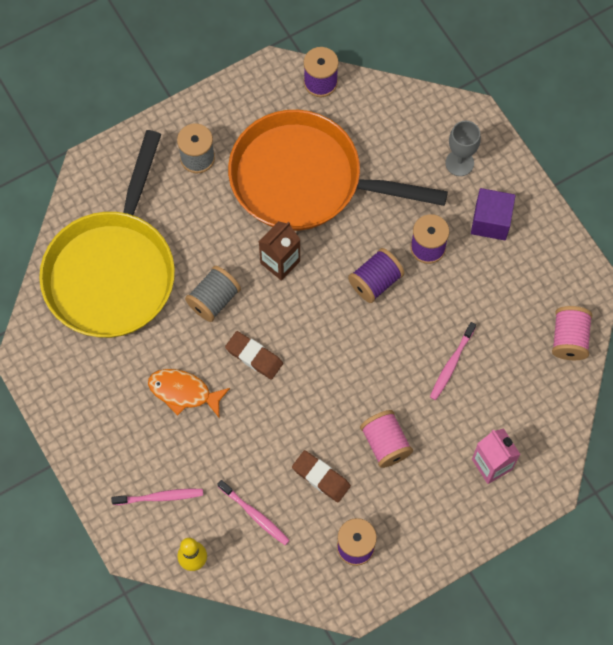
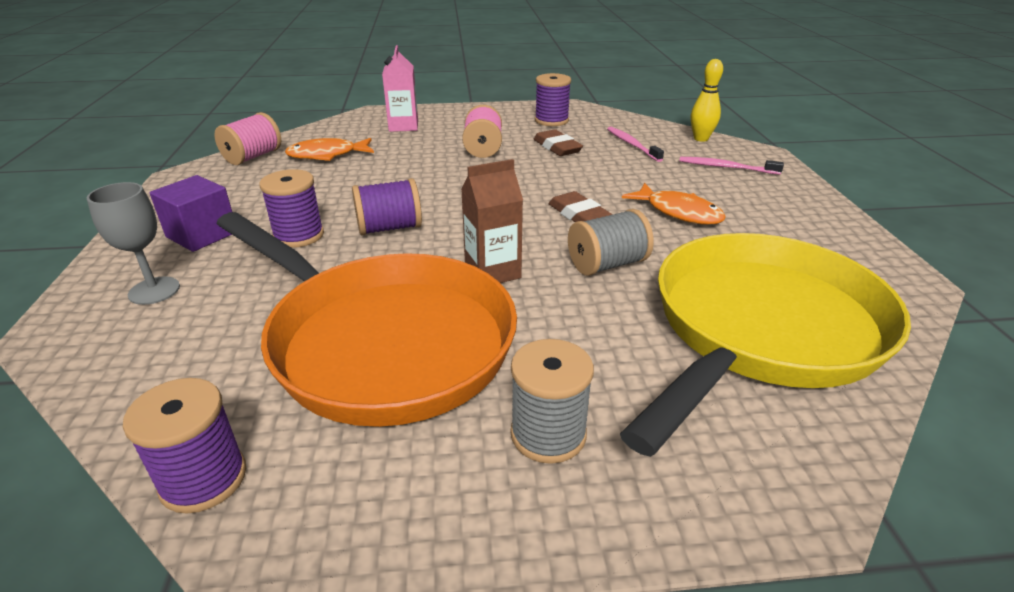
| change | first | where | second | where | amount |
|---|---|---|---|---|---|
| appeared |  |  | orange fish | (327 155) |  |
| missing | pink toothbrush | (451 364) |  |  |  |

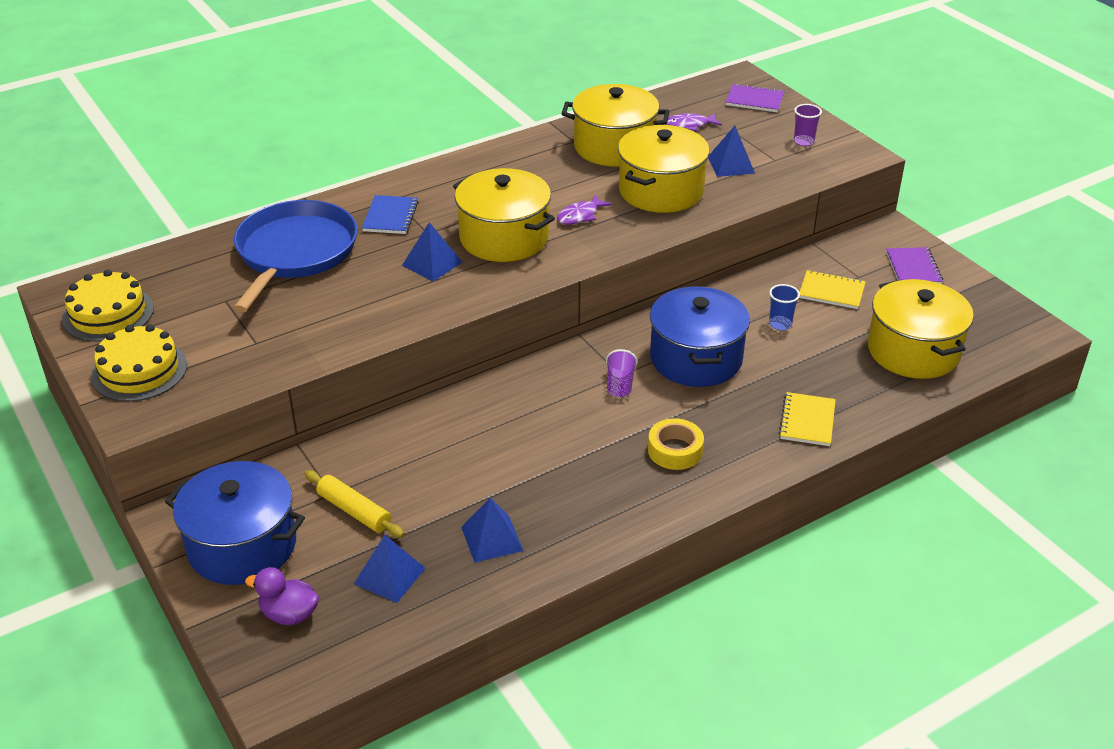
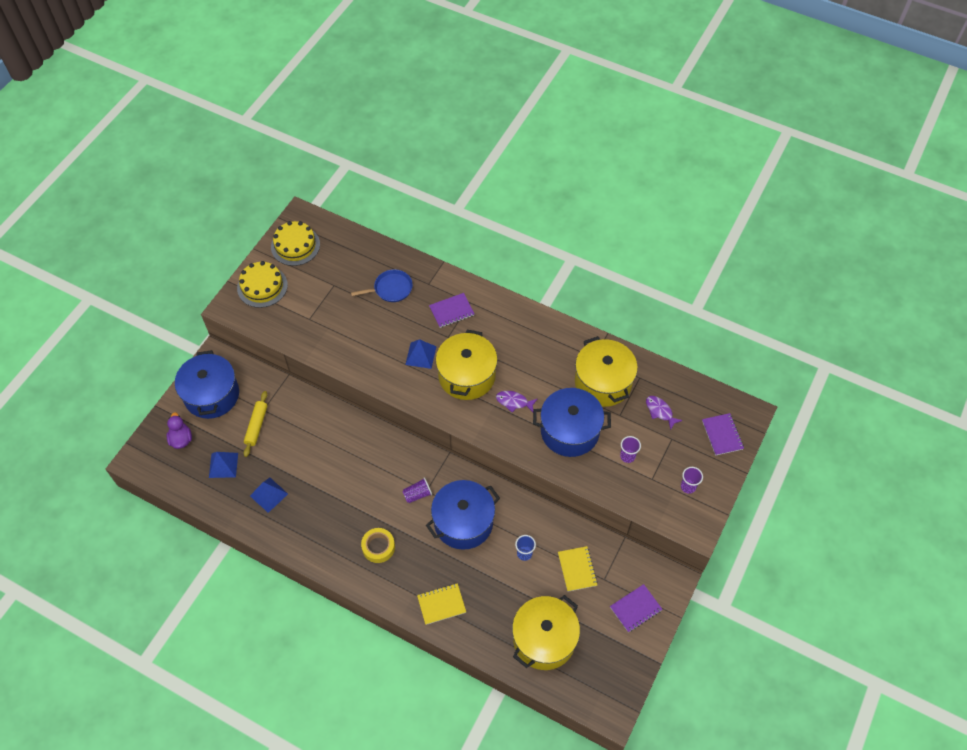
| change | first | where | second | where | amount |
|---|---|---|---|---|---|
| size | blue pan | (294 253) |  | (391 289) | x0.52 |
| colour | blue notebook | (390 216) | purple notebook | (451 311) |  |
| colour | yellow pot | (661 191) | blue pot | (569 431) |  |
| exchanged | blue pyramid | (731 165) | purple cup | (627 456) |  |

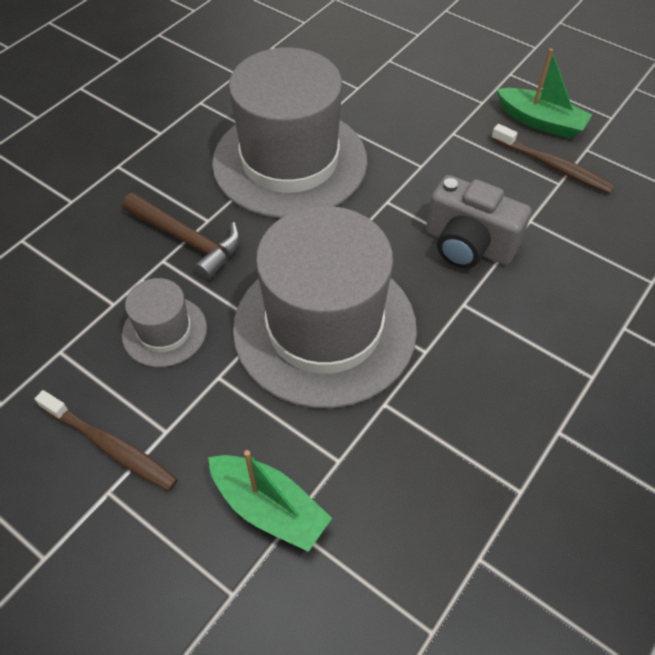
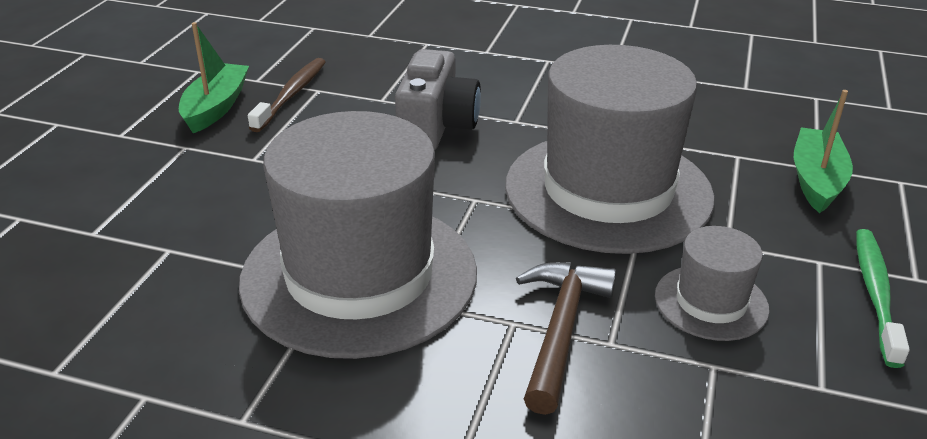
| change | first | where | second | where | amount |
|---|---|---|---|---|---|
| colour | brown toothbrush | (110 446) | green toothbrush | (875 293) |  |

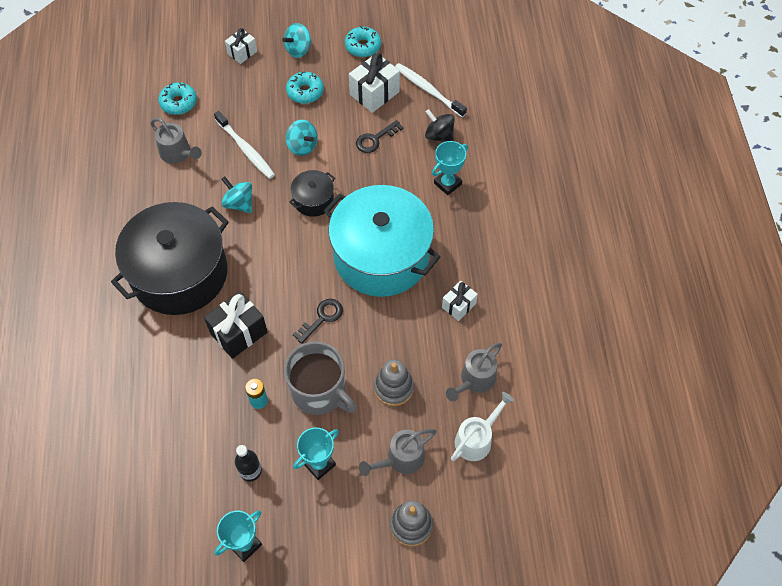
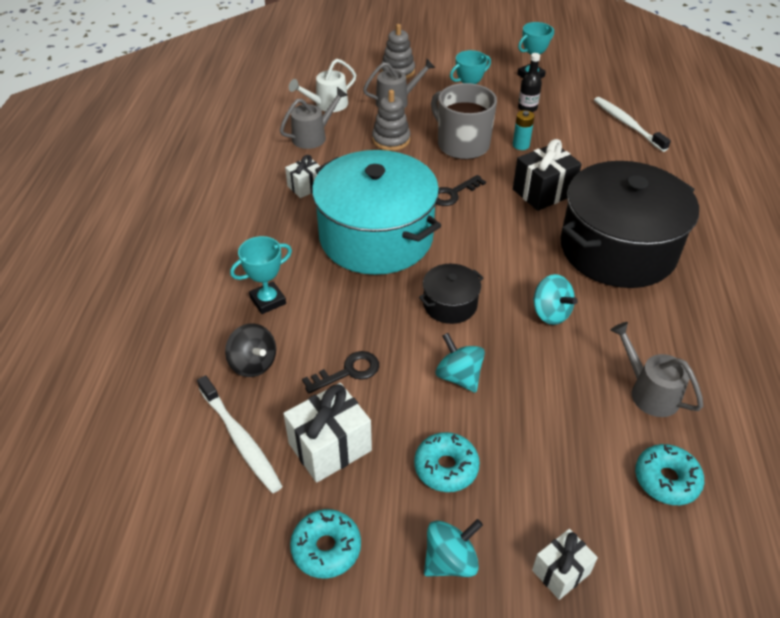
| change | first | where | second | where | amount |
|---|---|---|---|---|---|
| relocated | white toothbrush | (246 149) |  | (627 124) |  |

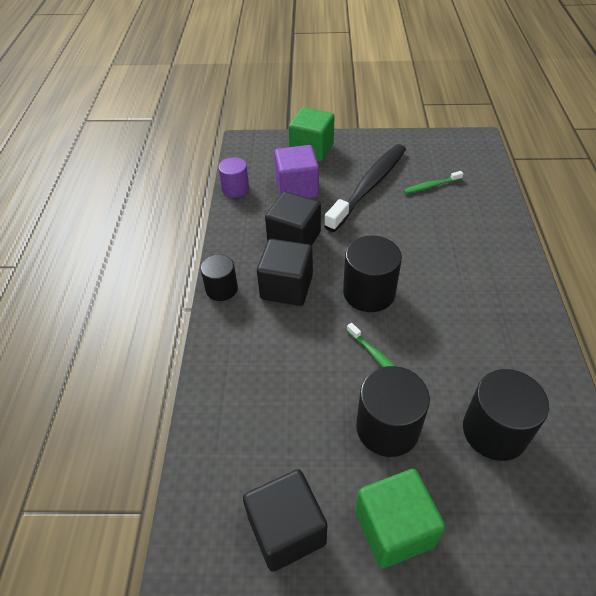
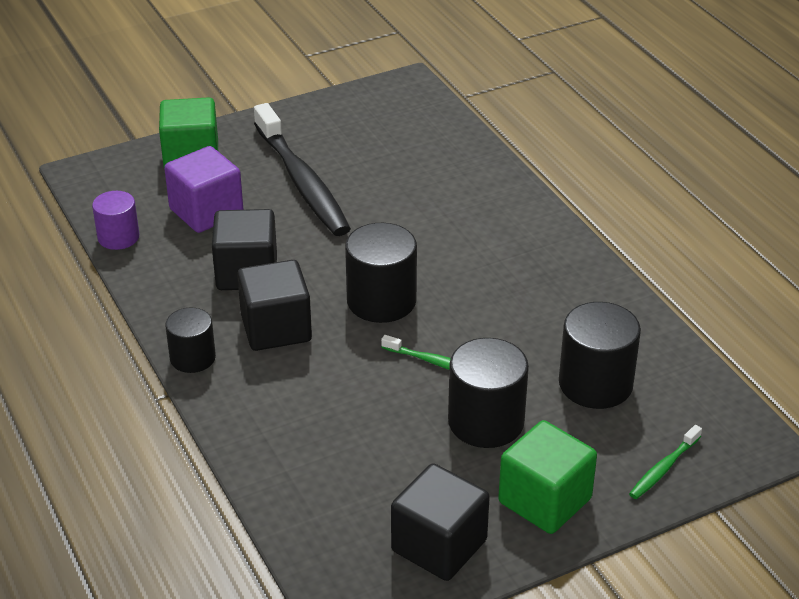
| change | first | where | second | where | amount |
|---|---|---|---|---|---|
| spun | black toothbrush | (369 186) |  | (302 181) | 150 degrees clockwise |
| relocated | green toothbrush | (431 186) |  | (663 468) |  |

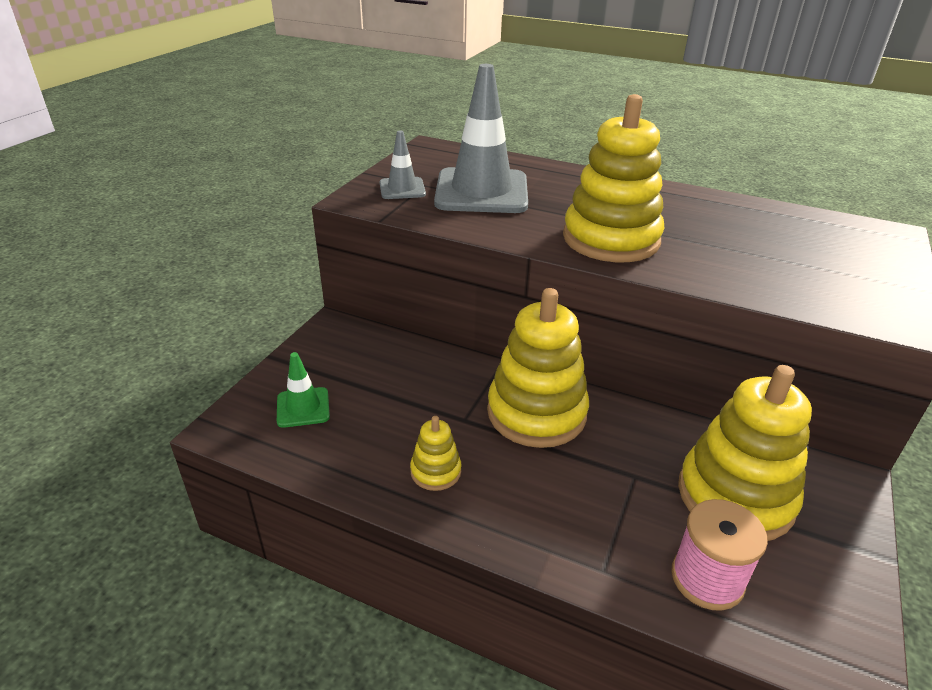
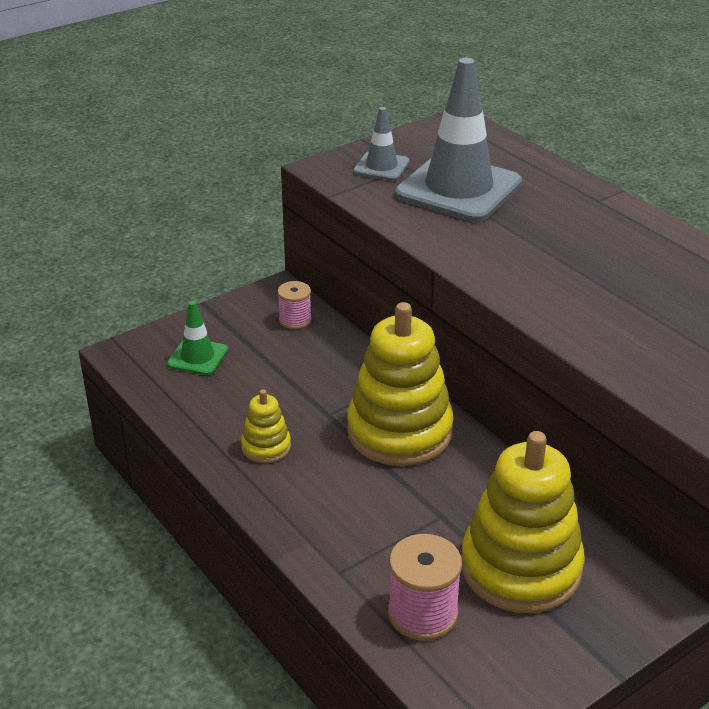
| change | first | where | second | where | amount |
|---|---|---|---|---|---|
| appeared |  |  | pink spool | (295 320) |  |
| missing | yellow stacking toy | (611 239) |  |  |  |

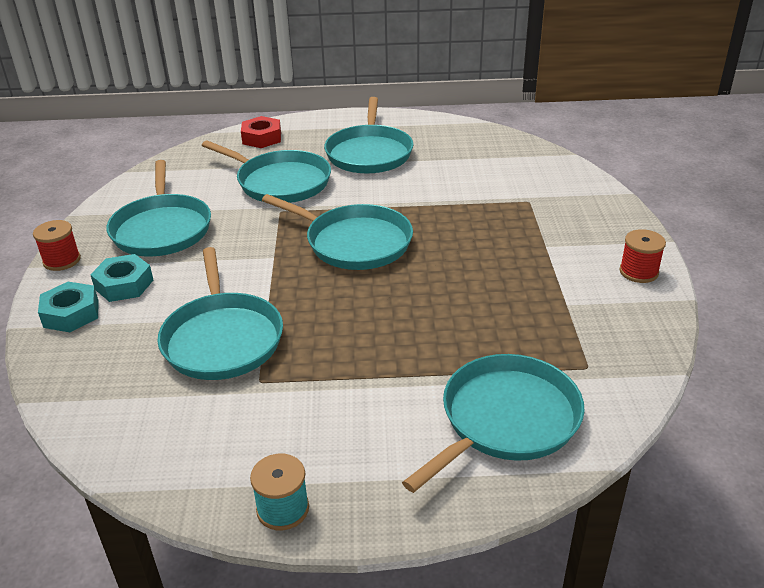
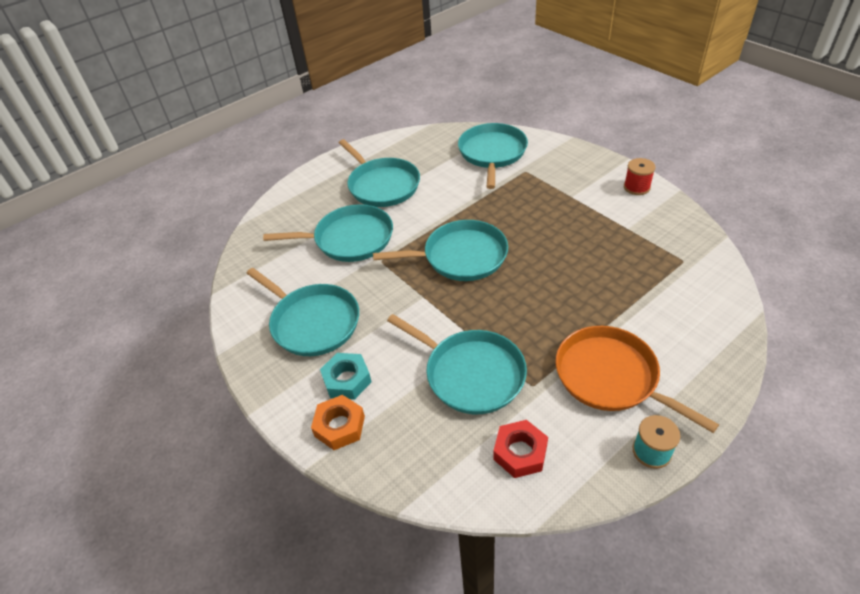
| change | first | where | second | where | amount |
|---|---|---|---|---|---|
| colour | turquoise nut | (71 314) | orange nut | (340 426) |  |
| relocated | turquoise pan | (505 420) |  | (492 153) |  |
| relocated | red nut | (262 138) |  | (520 452) |  |
| appeared |  |  | orange pan | (611 377) |  |
| missing | red spool | (62 260) |  |  |  |

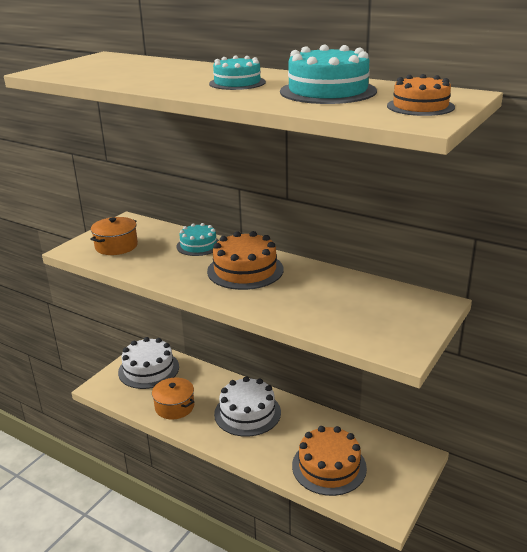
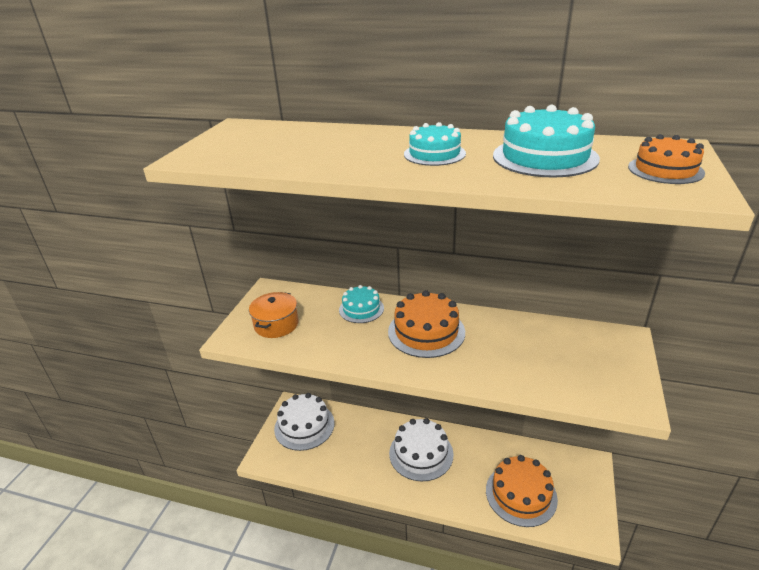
| change | first | where | second | where | amount |
|---|---|---|---|---|---|
| missing | orange pot | (174 407) |  |  |  |

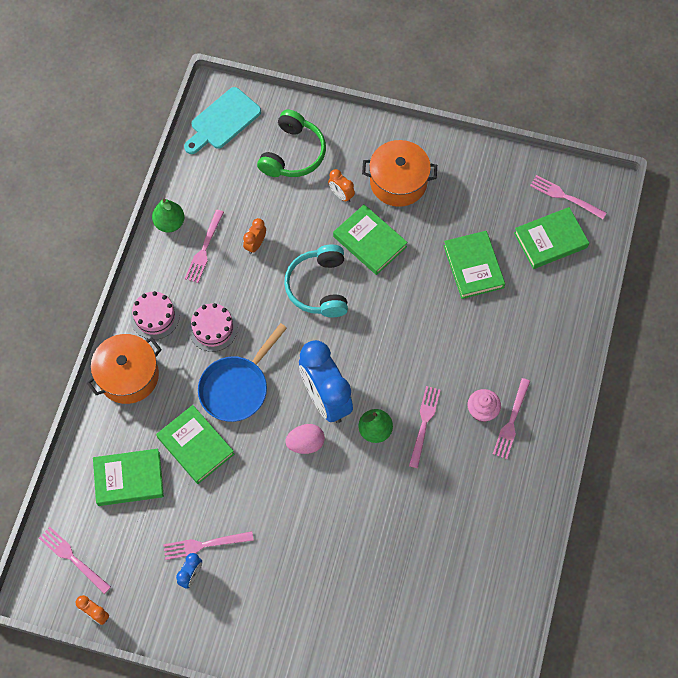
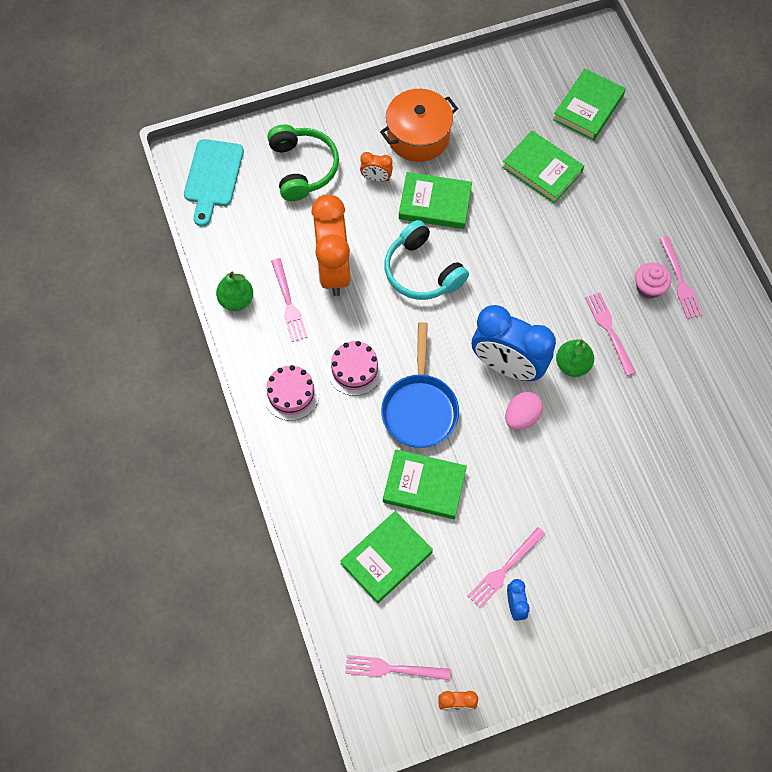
| change | first | where | second | where | amount |
|---|---|---|---|---|---|
| size | orange clock | (255 244) |  | (333 270) | x2.30 |
| missing | orange pot | (128 376) |  |  |  |
| missing | pink fork | (564 197) |  |  |  |

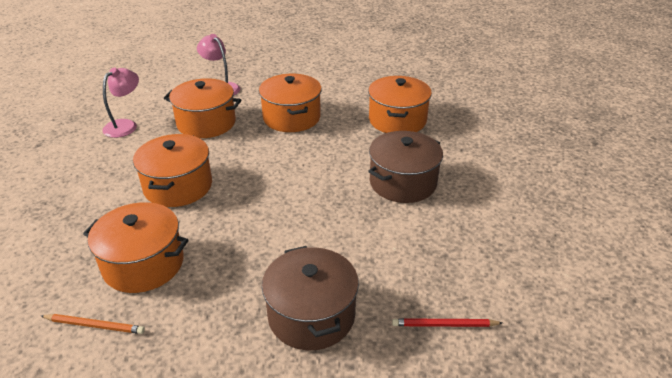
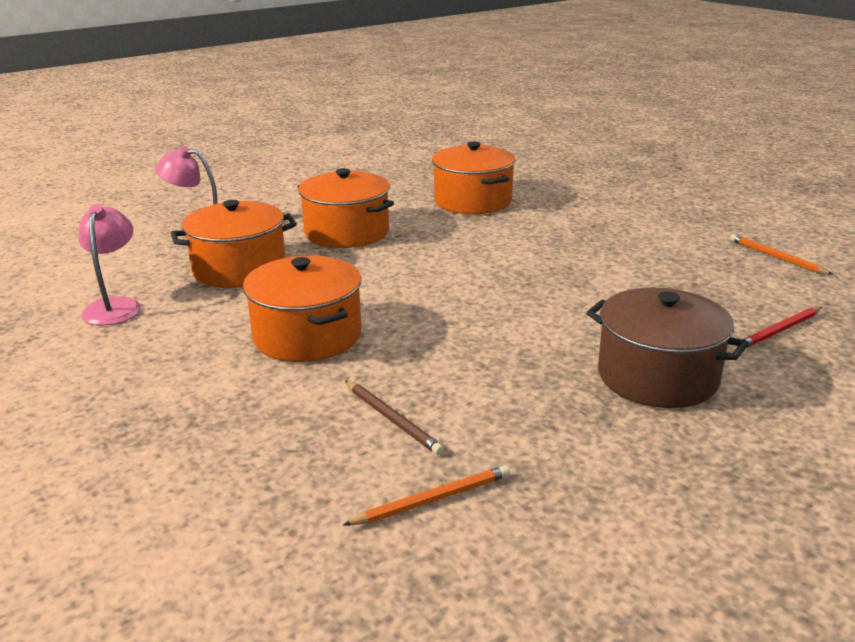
| change | first | where | second | where | amount |
|---|---|---|---|---|---|
| exchanged | orange pot | (143 264) | brown pencil | (392 419) |  |
| appeared |  |  | orange pencil | (776 257) |  |
| missing | brown pot | (403 182) |  |  |  |

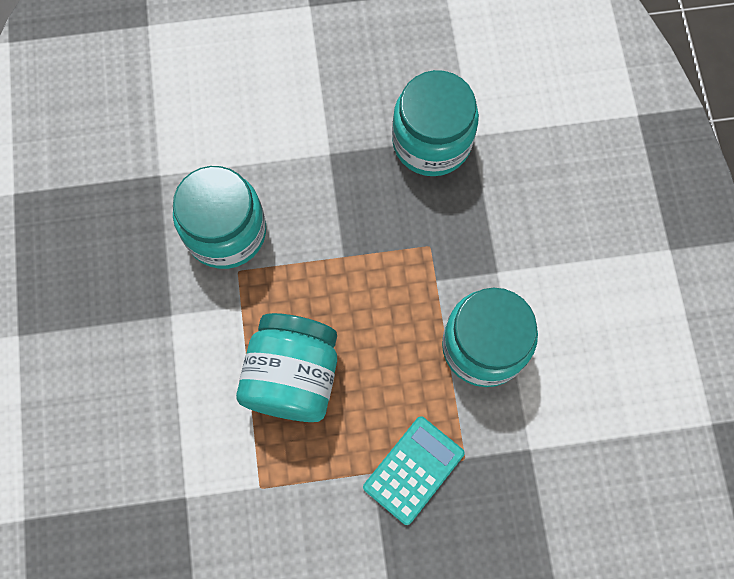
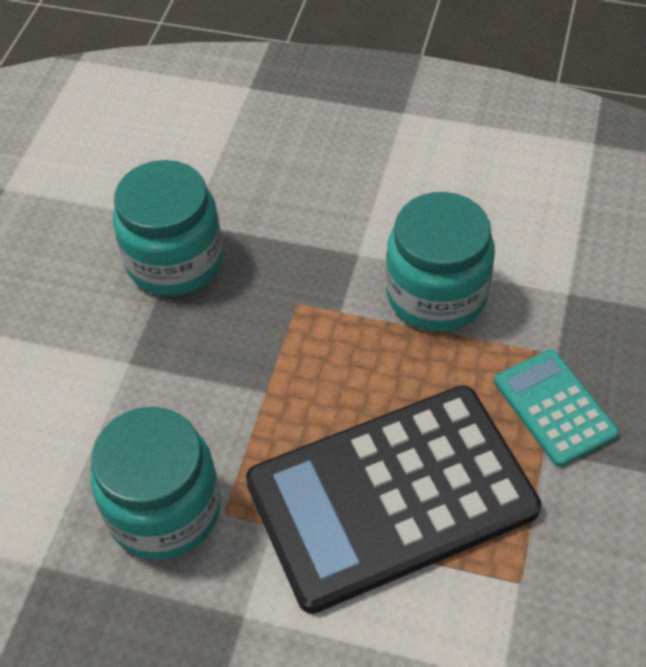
| change | first | where | second | where | amount |
|---|---|---|---|---|---|
| exchanged | turquoise jar | (292 377) | black calculator | (391 496) |  |

